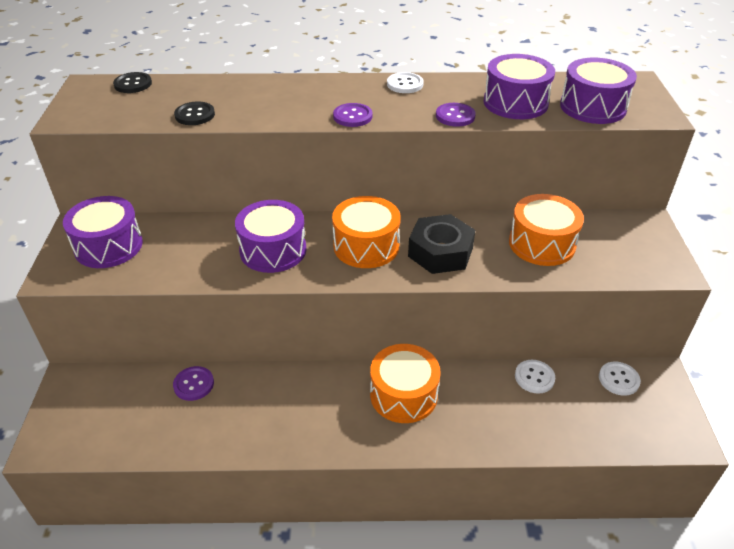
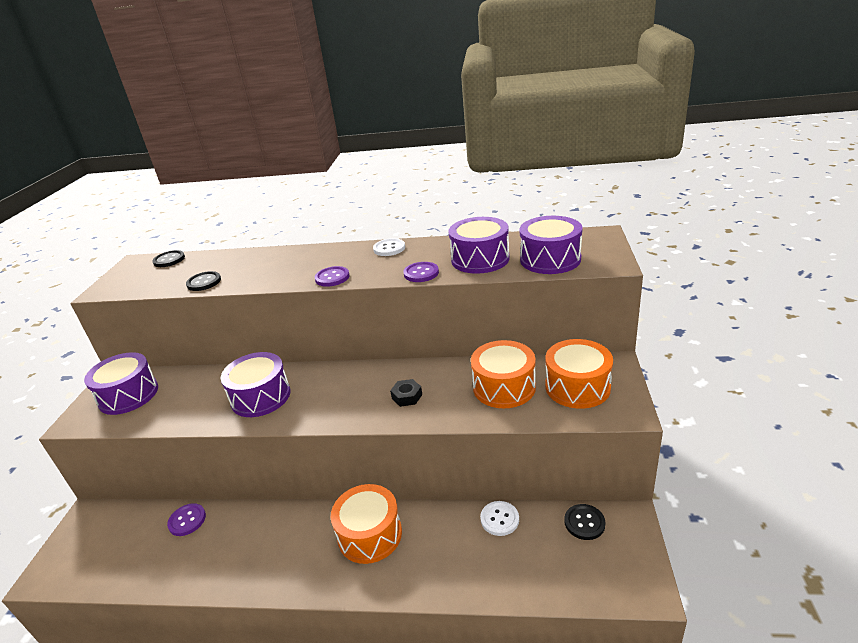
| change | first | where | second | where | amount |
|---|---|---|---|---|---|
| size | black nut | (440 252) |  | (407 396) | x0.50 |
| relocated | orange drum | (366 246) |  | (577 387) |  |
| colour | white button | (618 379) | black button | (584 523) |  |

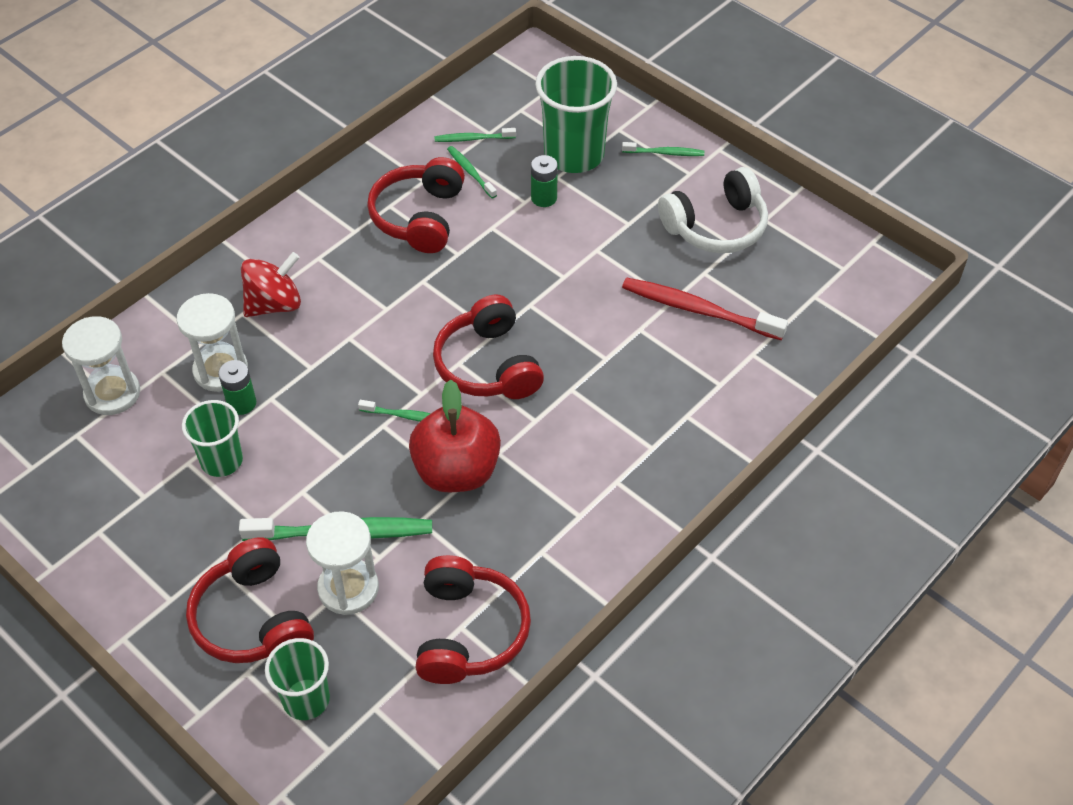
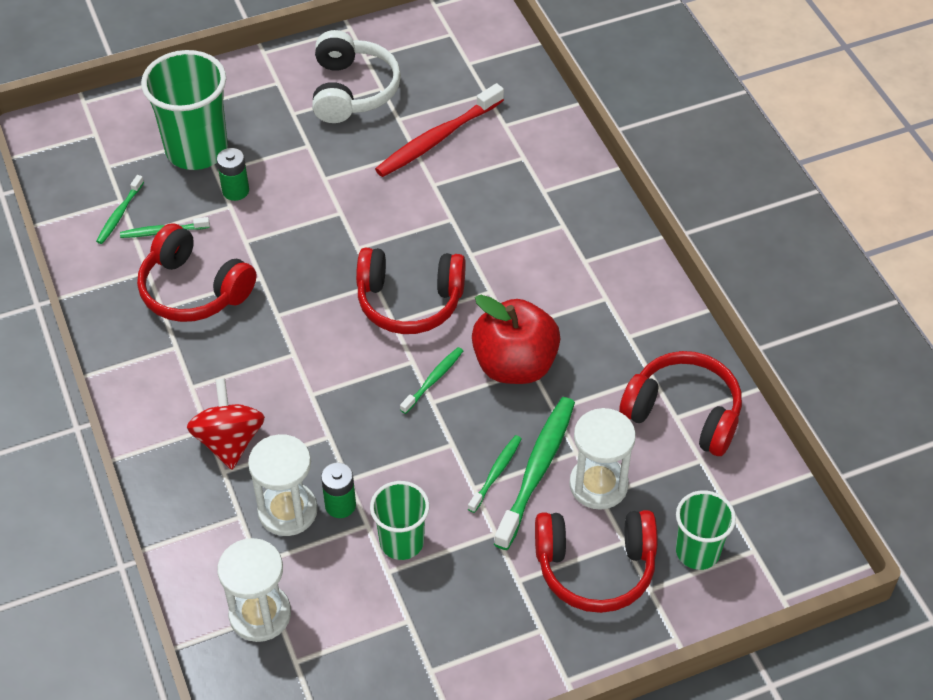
| change | first | where | second | where | amount |
|---|---|---|---|---|---|
| relocated | green toothbrush | (665 153) |  | (496 473) |  |

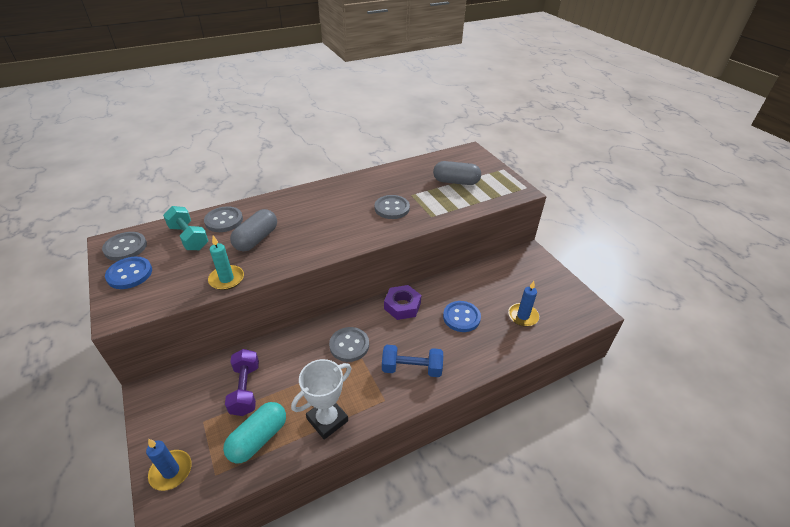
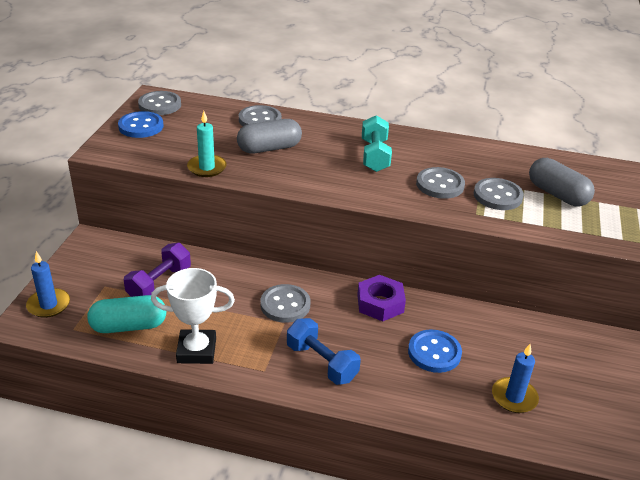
| change | first | where | second | where | amount |
|---|---|---|---|---|---|
| relocated | turquoise dumbbell | (189 237) |  | (374 156) |  |
| appeared |  |  | grey button | (497 196) |  |

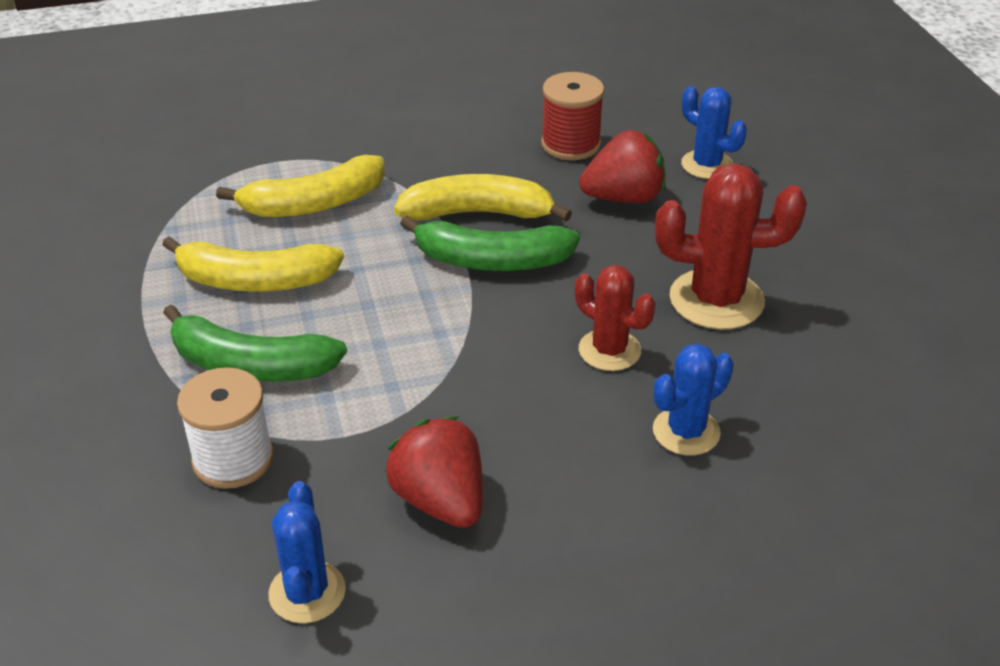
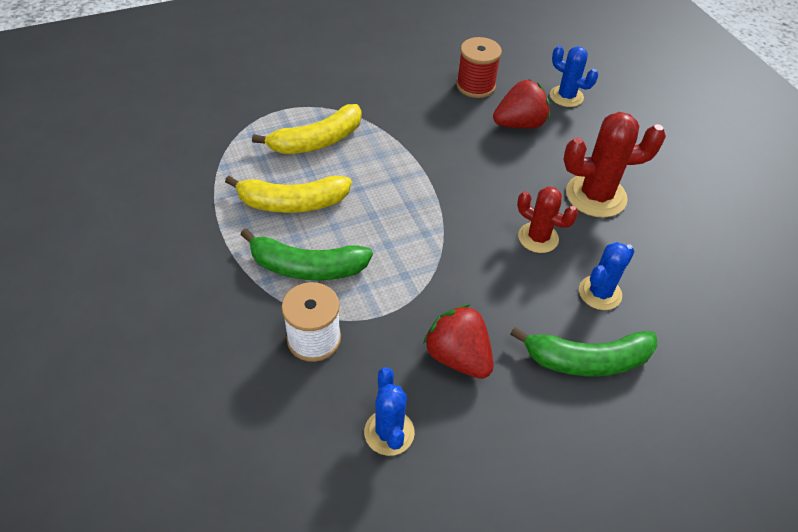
| change | first | where | second | where | amount |
|---|---|---|---|---|---|
| relocated | green banana | (492 261) |  | (587 360) |  |
| missing | yellow banana | (478 213) |  |  |  |

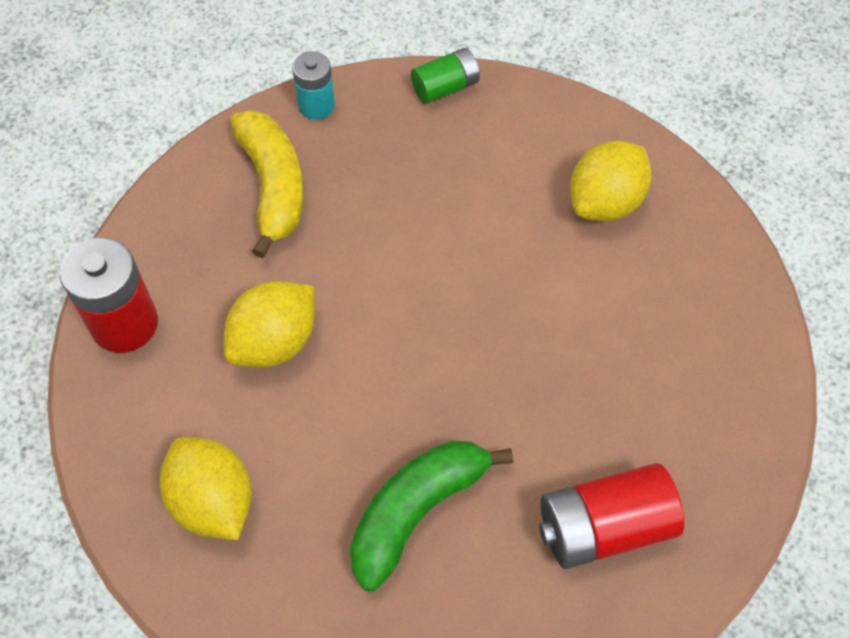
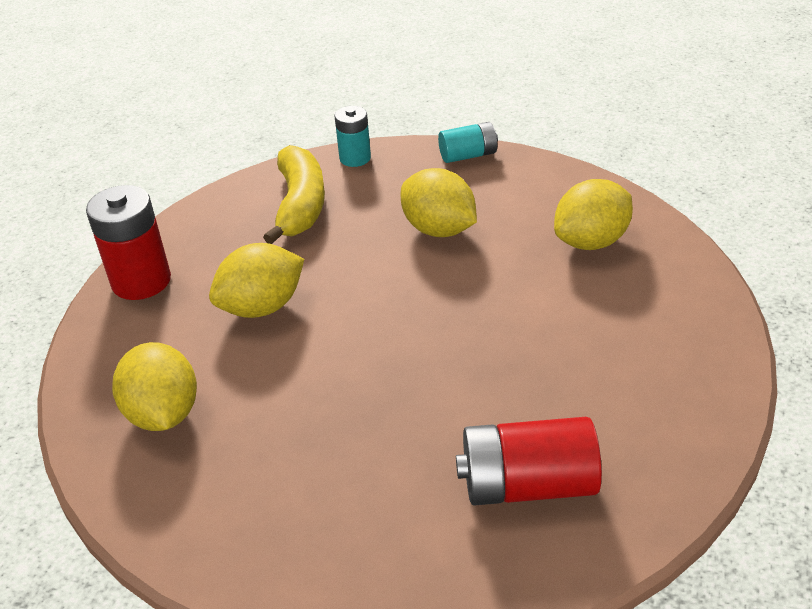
| change | first | where | second | where | amount |
|---|---|---|---|---|---|
| appeared |  |  | yellow lemon | (439 229) |  |
| colour | green battery | (445 87) | turquoise battery | (468 155) |  |
| missing | green banana | (416 511) |  |  |  |

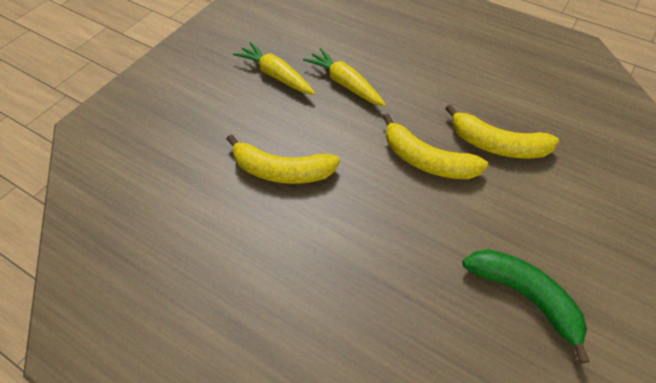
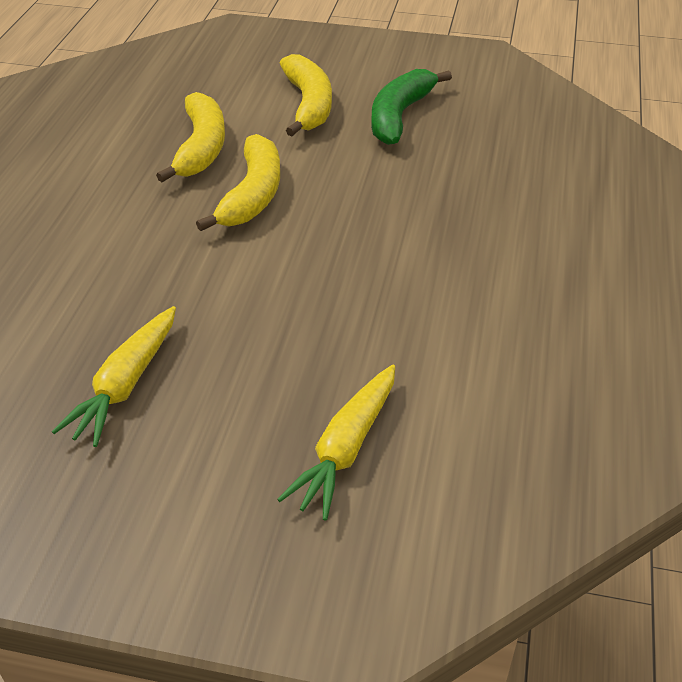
| change | first | where | second | where | amount |
|---|---|---|---|---|---|
| relocated | yellow carrot | (345 84) |  | (346 449) |  |
| relocated | yellow banana | (281 171) |  | (309 105) |  |

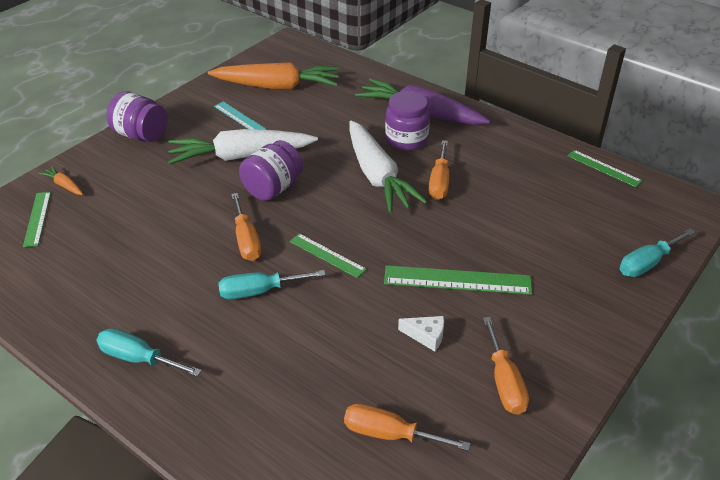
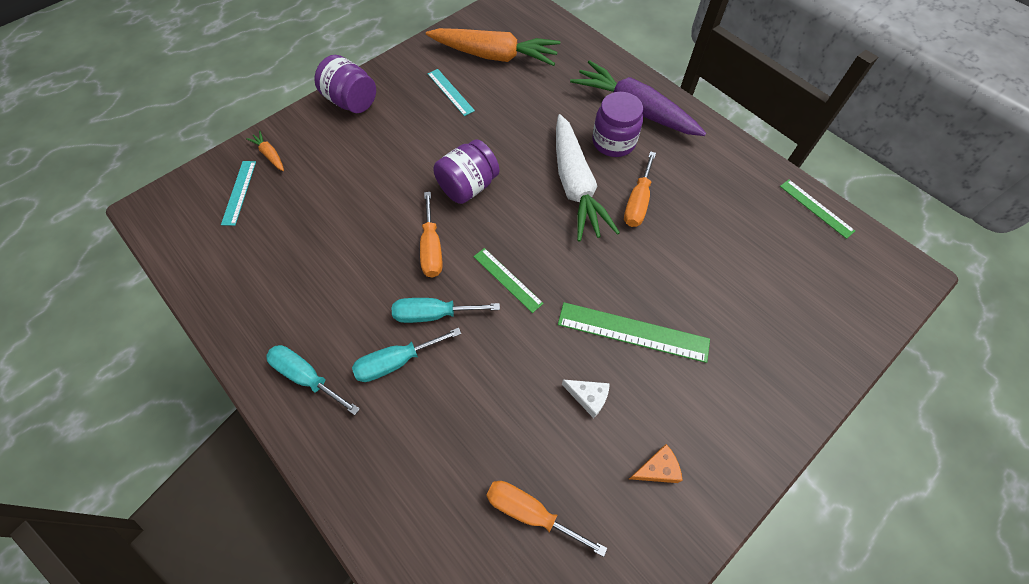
| change | first | where | second | where | amount |
|---|---|---|---|---|---|
| colour | green ruler | (37 218) | turquoise ruler | (239 192) |  |
| relocated | turquoise screwdriver | (647 263) |  | (396 362) |  |
| exchanged | orange screwdriver | (504 382) | orange cheese | (657 469) |  |
| missing | white carrot | (241 156) |  |  |  |

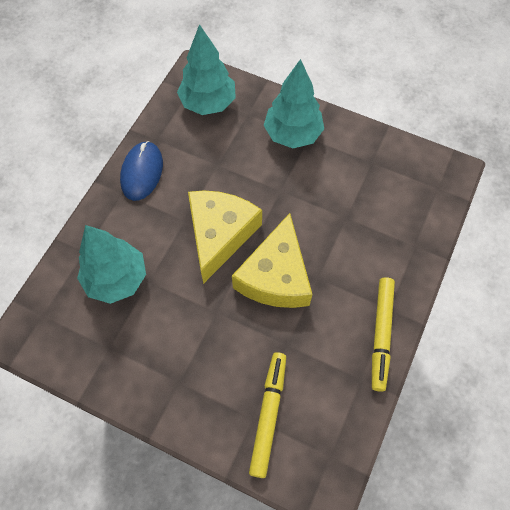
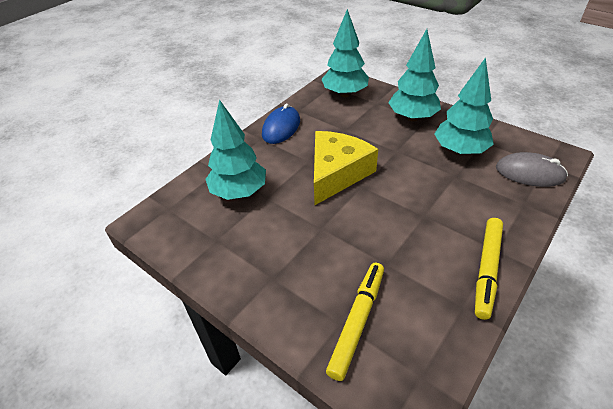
| change | first | where | second | where | amount |
|---|---|---|---|---|---|
| appeared |  |  | turquoise tree | (459 151) |  |
| appeared |  |  | grey mouse | (529 173) |  |
| missing | yellow cheese | (276 276) |  |  |  |

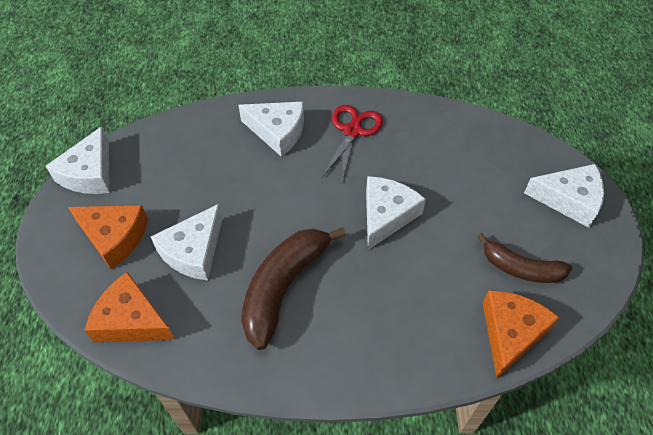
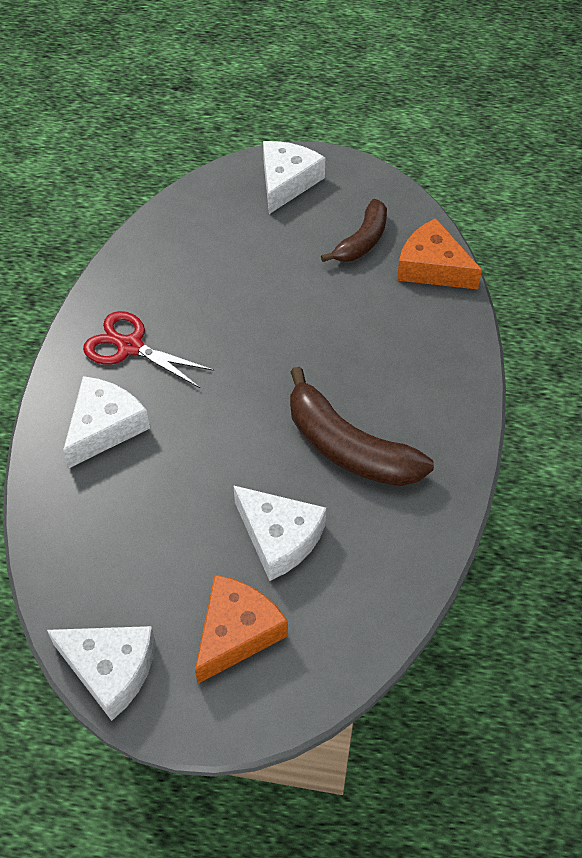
| change | first | where | second | where | amount |
|---|---|---|---|---|---|
| missing | orange cheese | (131 320) |  |  |  |
| missing | white cheese | (386 215) |  |  |  |

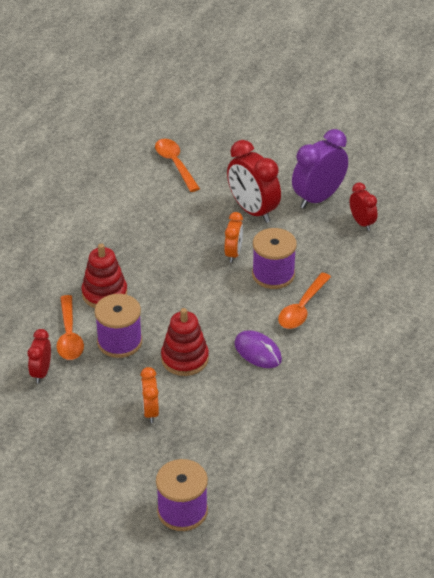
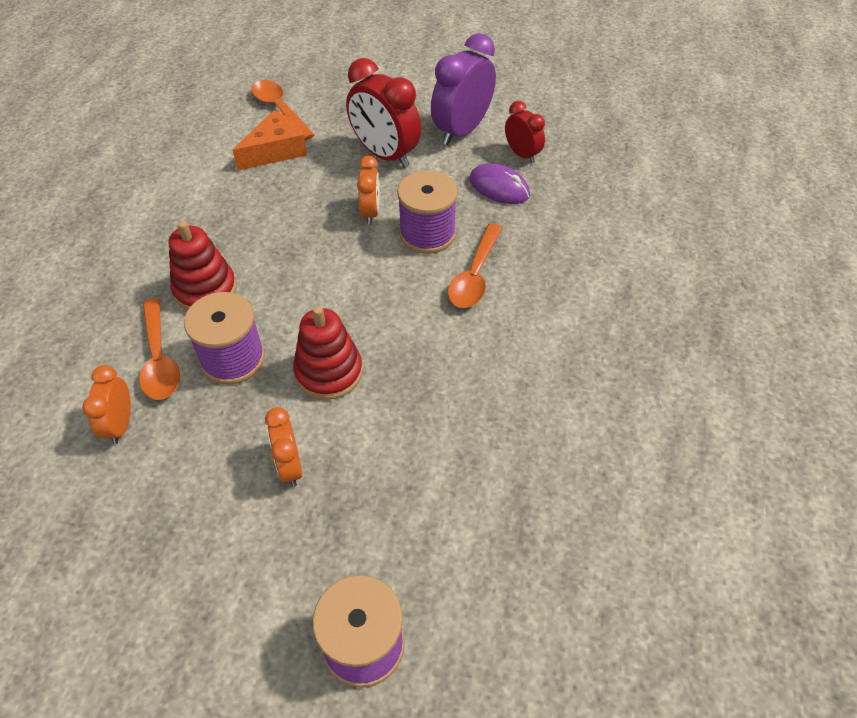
| change | first | where | second | where | amount |
|---|---|---|---|---|---|
| colour | red clock | (41 372) | orange clock | (120 424) |  |
| appeared |  |  | orange cheese | (276 151) |  |
| relocated | purple mouse | (258 352) |  | (499 187) |  |

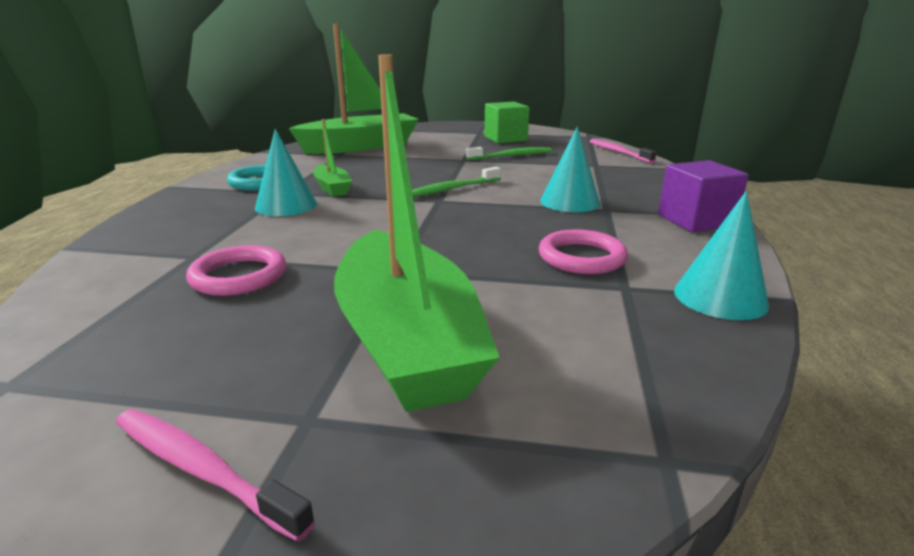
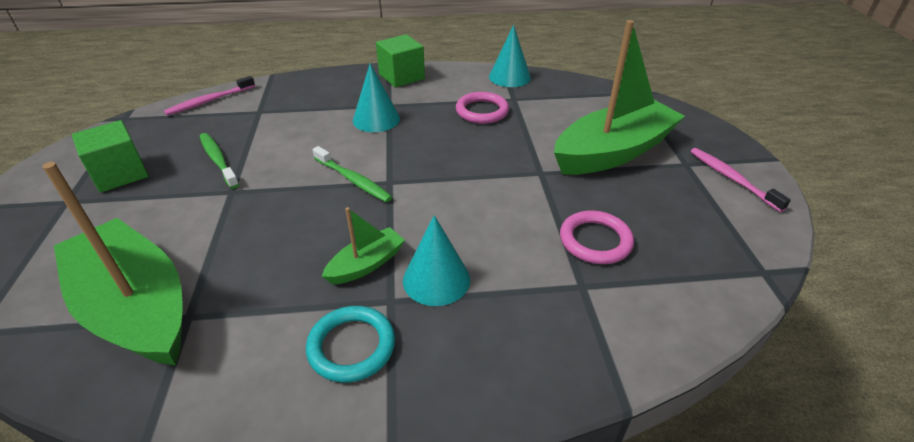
| change | first | where | second | where | amount |
|---|---|---|---|---|---|
| colour | purple cube | (695 220) | green cube | (401 76) |  |
| spun | pink toothbrush | (202 470) |  | (732 179) | 135 degrees clockwise |

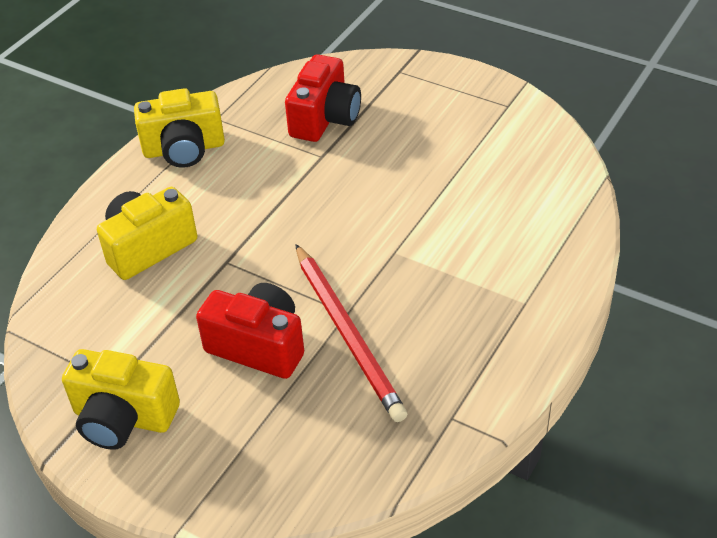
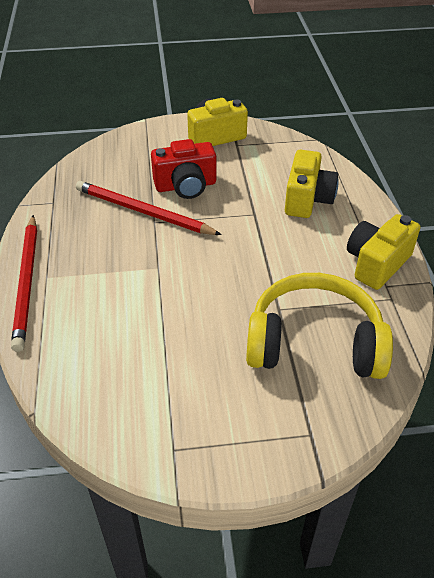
| change | first | where | second | where | amount |
|---|---|---|---|---|---|
| appeared |  |  | red pencil | (27 282) |  |
| exchanged | red camera | (325 118) | yellow headphones | (314 342) |  |

